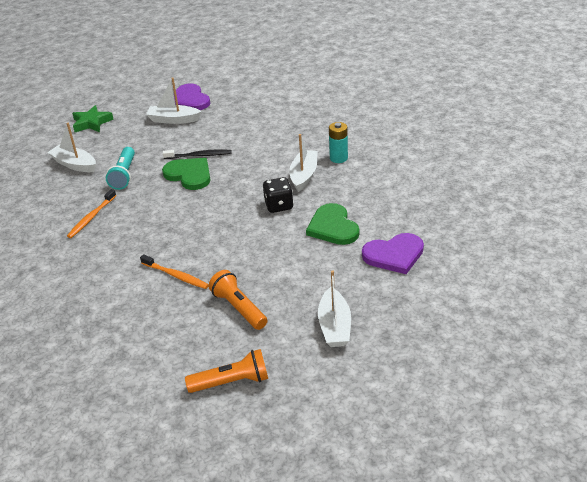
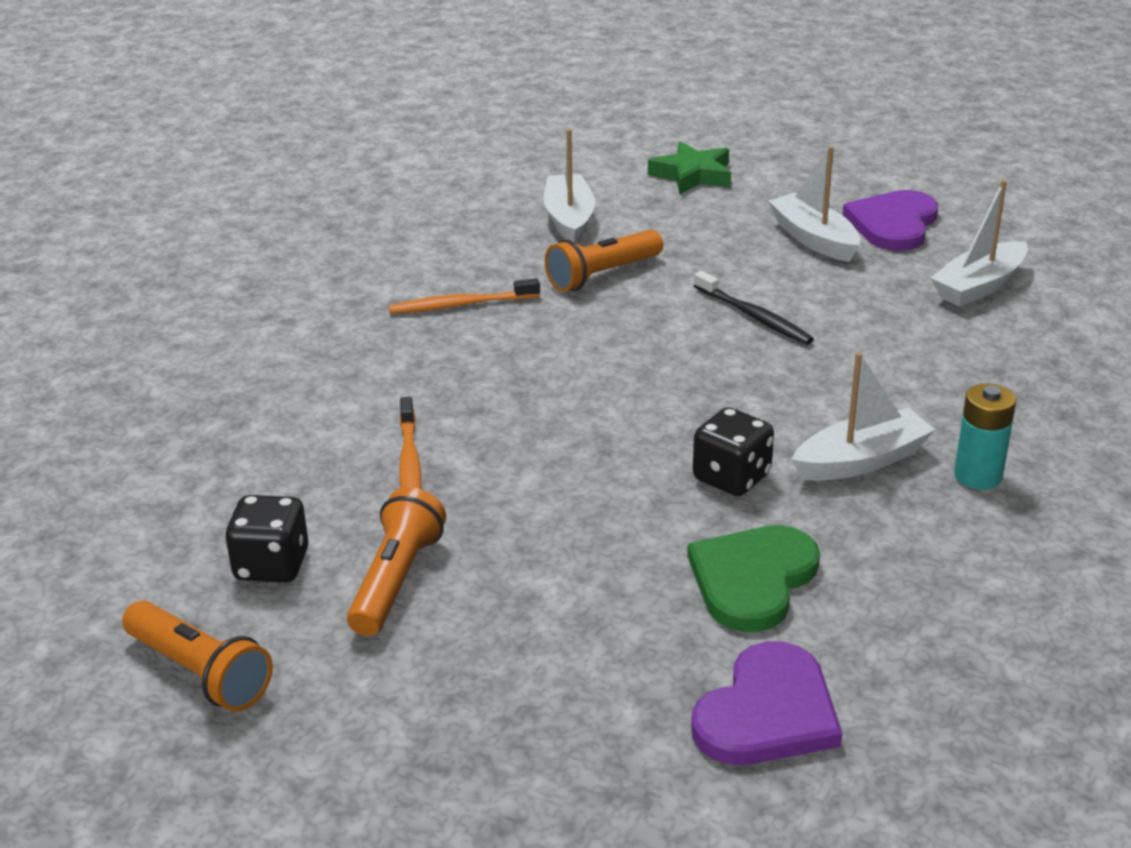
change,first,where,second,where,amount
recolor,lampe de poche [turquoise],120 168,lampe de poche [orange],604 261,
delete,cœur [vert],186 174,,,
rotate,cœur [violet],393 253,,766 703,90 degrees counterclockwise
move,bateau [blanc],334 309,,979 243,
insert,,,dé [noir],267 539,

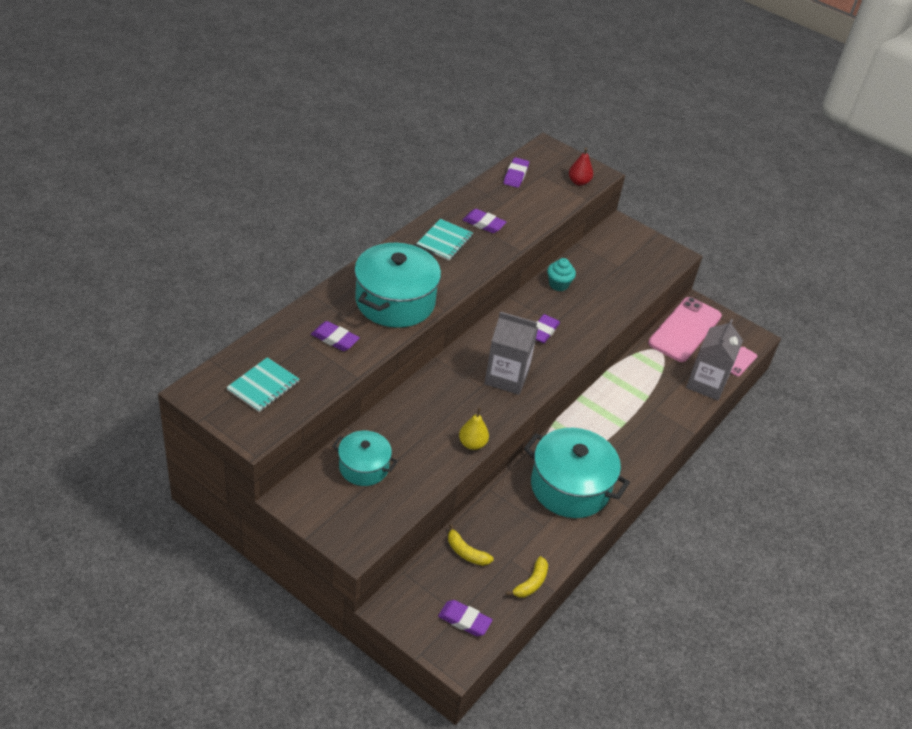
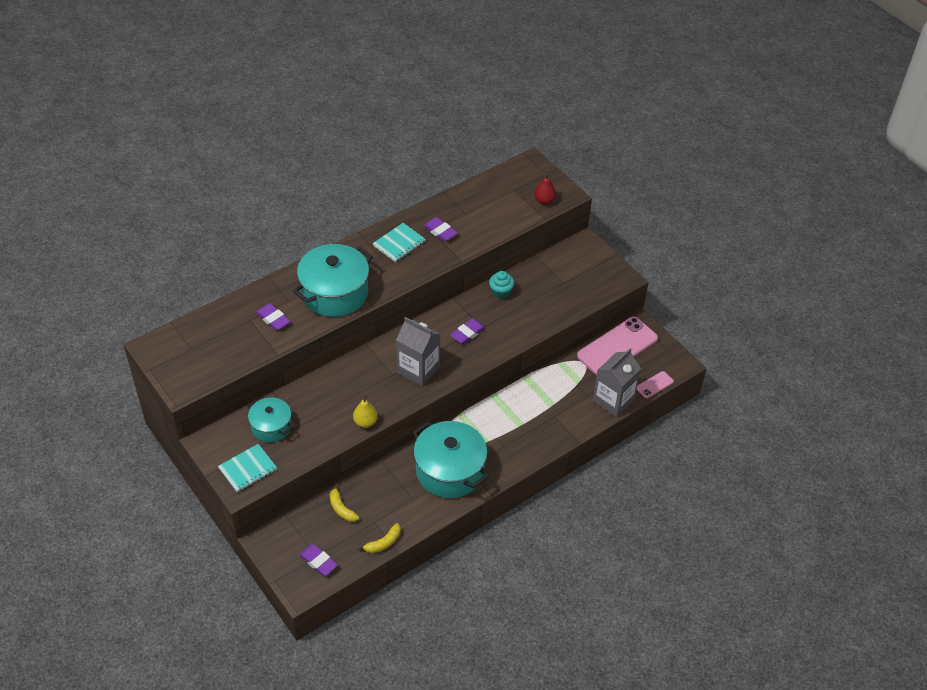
change,first,where,second,where,amount
delete,gomme [violet],516 172,,,
move,carnet [turquoise],262 384,,247 468,

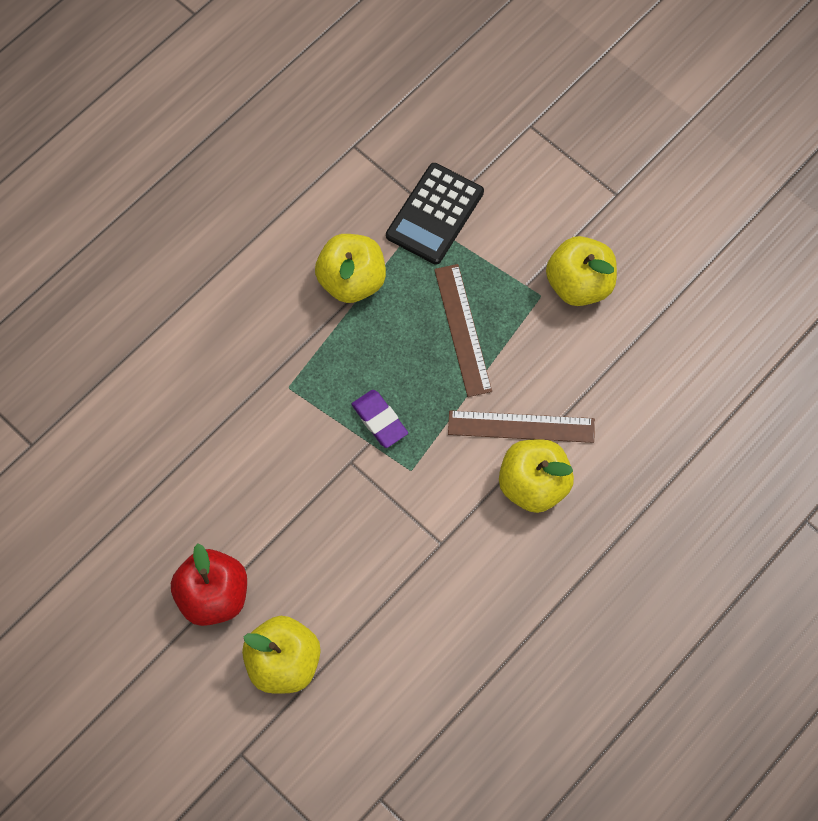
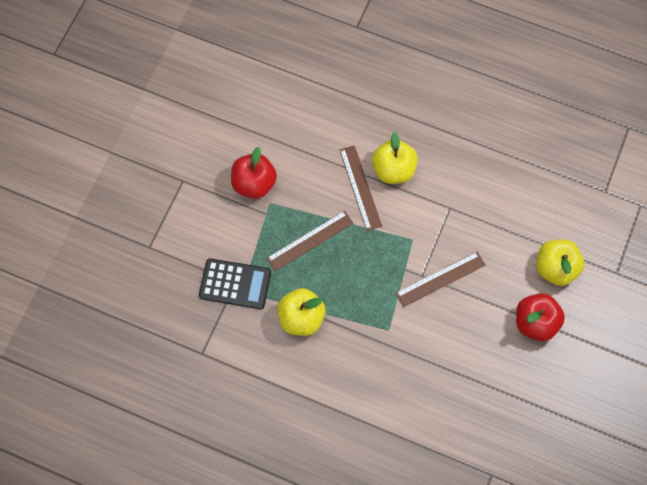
change,first,where,second,where,amount
recolor,pomme [jaune],581 271,pomme [rouge],254 173,
delete,gomme [violet],379 419,,,
insert,,,règle [marron],440 279,

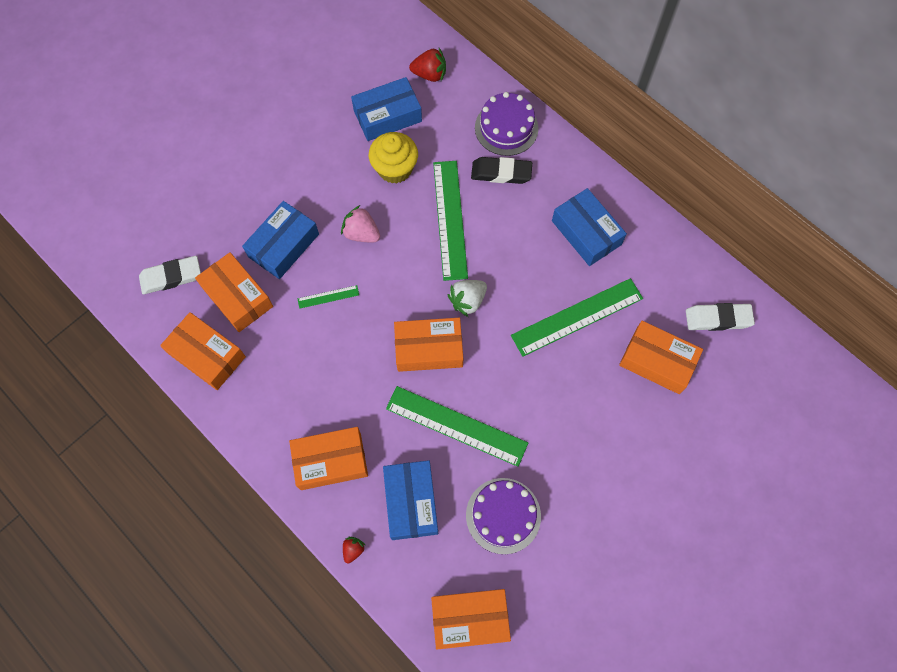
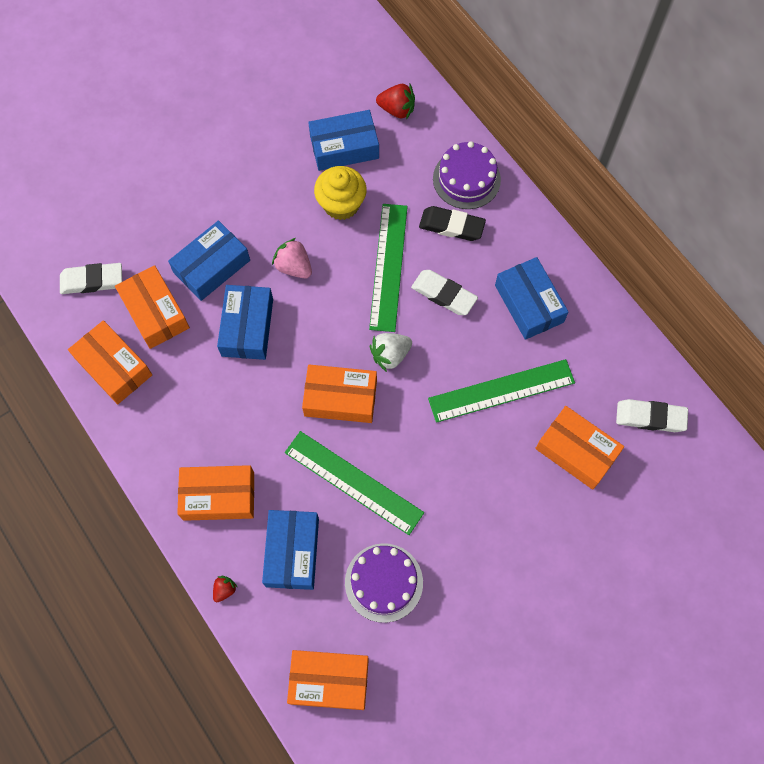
change,first,where,second,where,amount
replace,règle [vert],328 297,boîte [bleu],245 322,
insert,,,gomme [blanc],444 292,

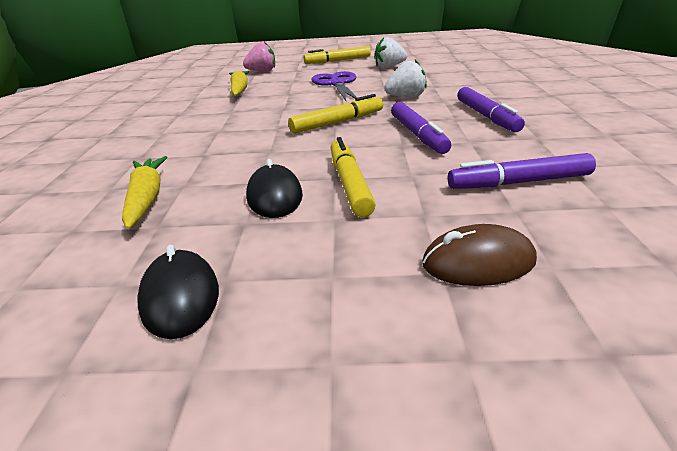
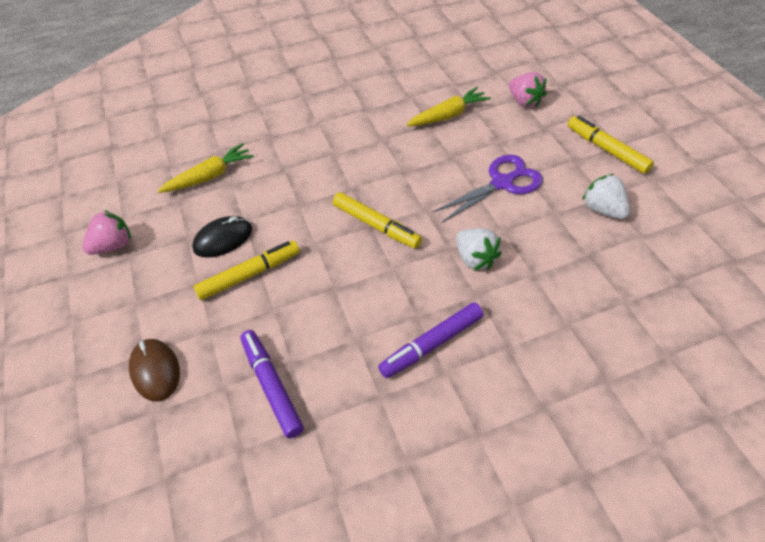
change,first,where,second,where,amount
delete,feutre [violet],421 128,,,
replace,souris [noir],178 292,fraise [rose],106 232,

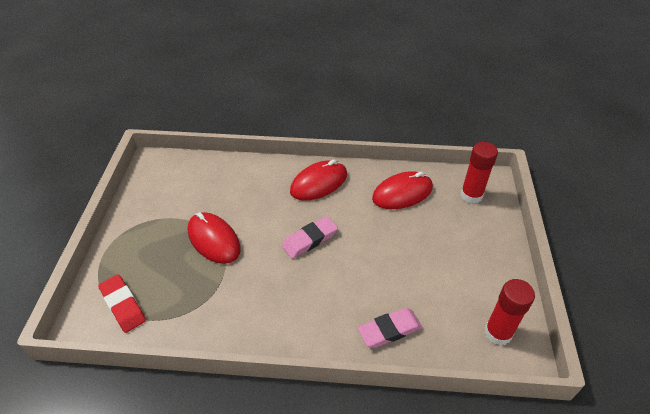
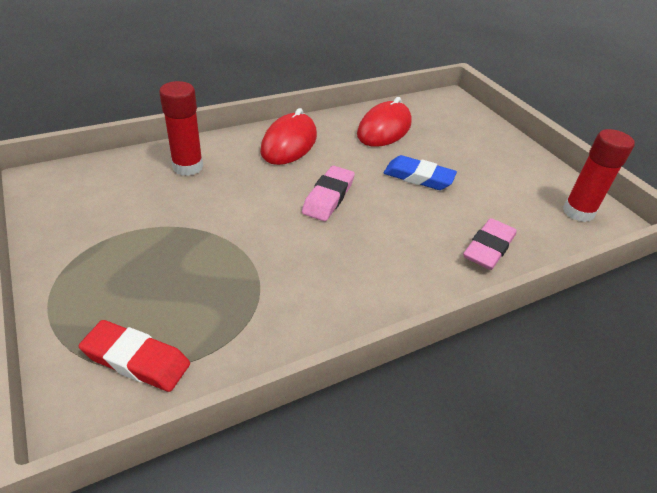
change,first,where,second,where,amount
move,bâton de colle [rouge],479 173,,181 128,
delete,souris [rouge],214 238,,,
insert,,,gomme [bleu],420 172,

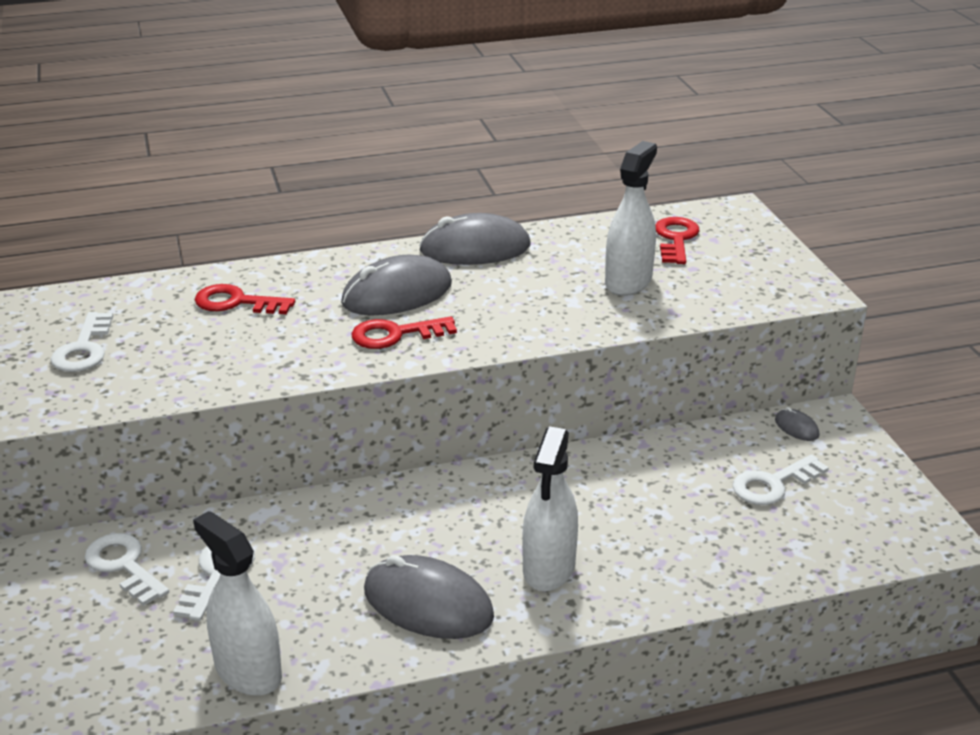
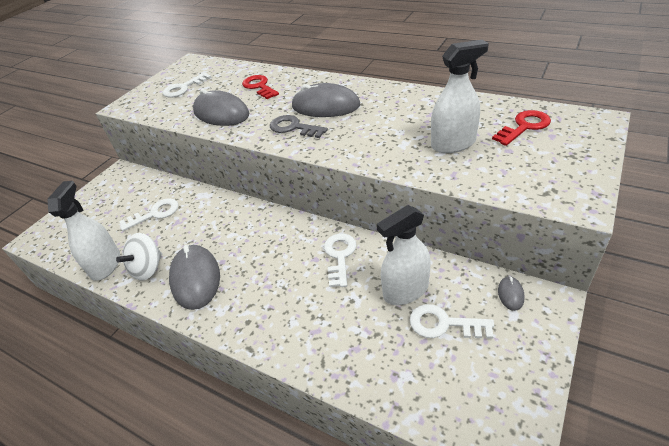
change,first,where,second,where,amount
move,souris [gris],475 239,,221 107,
recolor,clé [rouge],404 332,clé [gris],299 126,
move,vaporisateur [blanc],550 509,,404 255,
move,clé [blanc],127 569,,340 260,
insert,,,toupie [blanc],139 257,

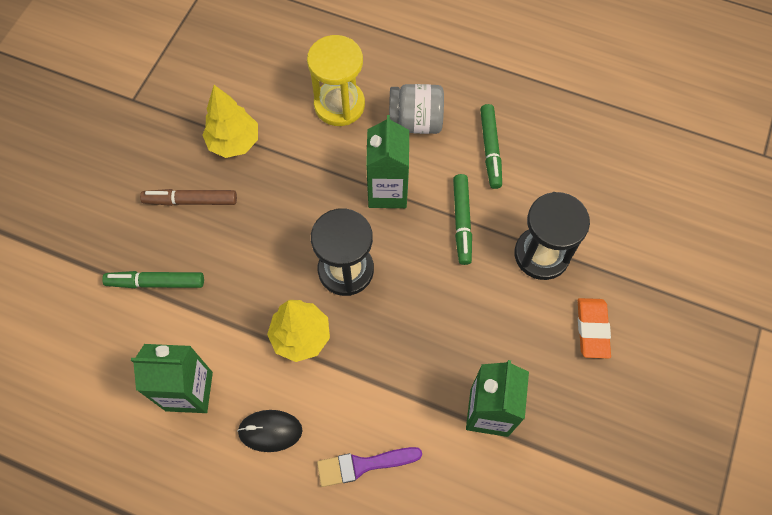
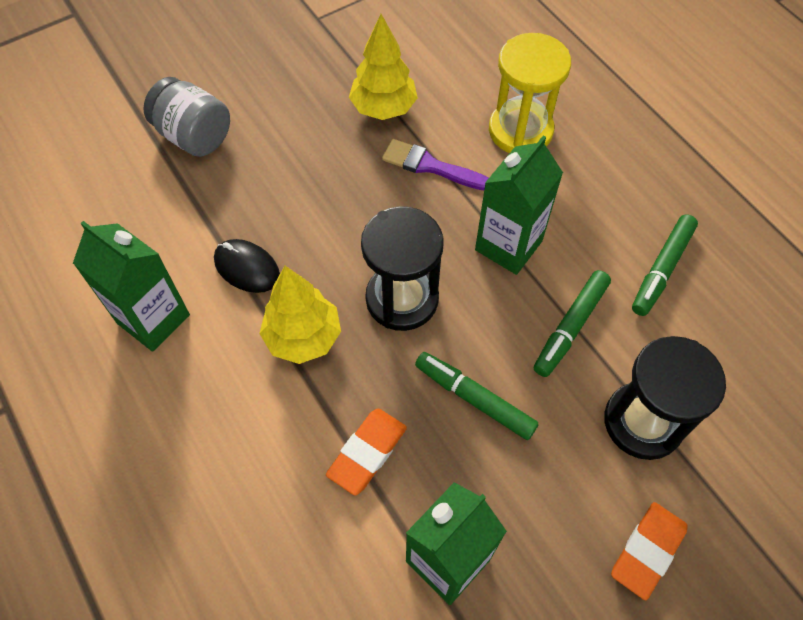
change,first,where,second,where,amount
move,bocal [gris],416 109,,186 117,
delete,feutre [marron],188 197,,,
move,feutre [vert],153 279,,477 396,
move,souris [noir],269 431,,247 266,
move,pinceau [violet],369 467,,435 164,
insert,,,gomme [orange],366 452,

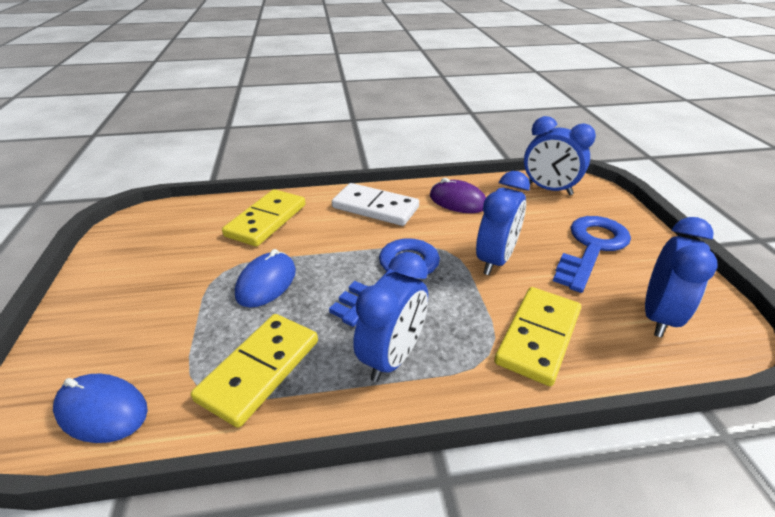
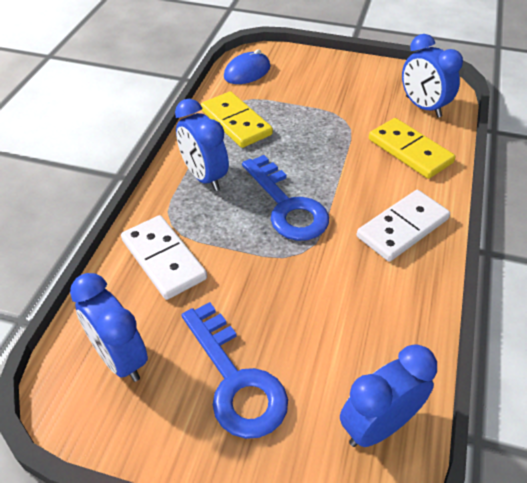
change,first,where,second,where,amount
move,réveil [bleu],503 223,,432 76,
delete,souris [violet],458 195,,,
delete,souris [bleu],265 278,,,
recolor,domino [jaune],537 336,domino [blanc],164 257,

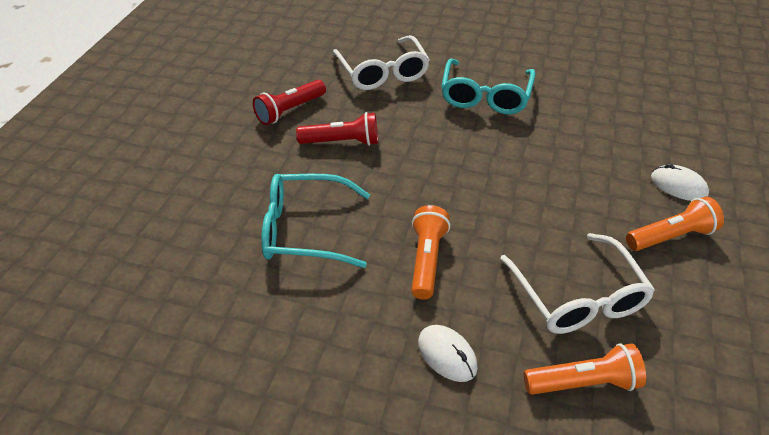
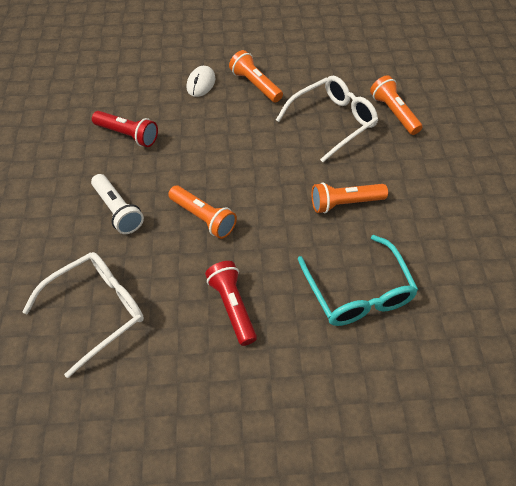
change,first,where,second,where,amount
replace,lunettes [turquoise],488 86,lampe de poche [blanc],117 204,
move,lampe de poche [rouge],289 102,,125 129,
delete,souris [blanc],448 353,,,
insert,,,lampe de poche [orange],202 212,

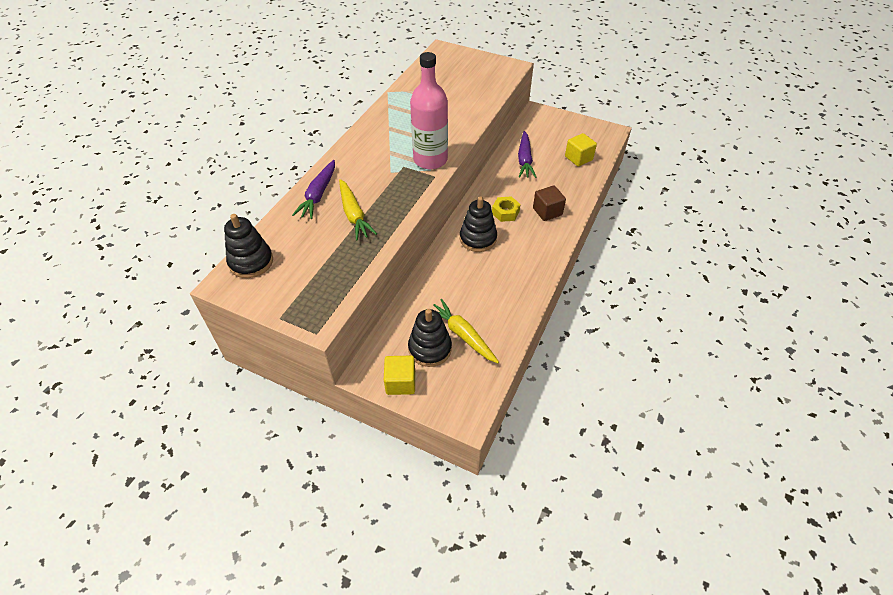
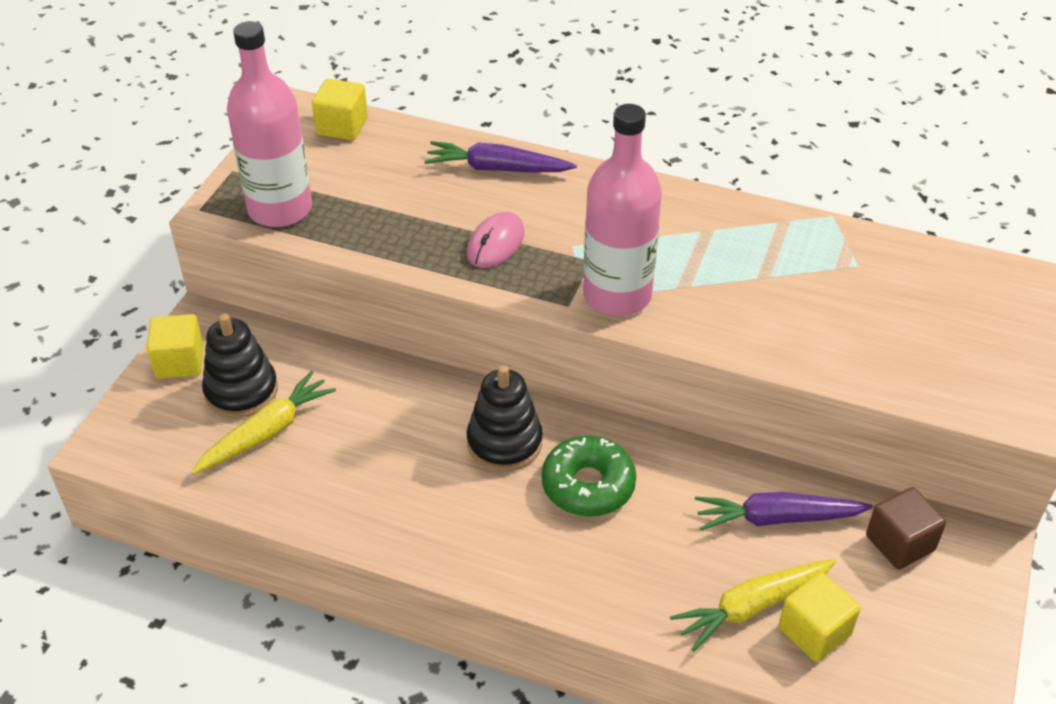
change,first,where,second,where,amount
move,carotte [jaune],358 209,,753 604,
move,cube [marron],549 203,,906 528,
replace,écrou [jaune],506 209,beignet [vert],588 476,
replace,jouet à empiler [noir],248 246,cube [jaune],340 109,
insert,,,bouteille [rose],269 124,
insert,,,souris [rose],496 240,

